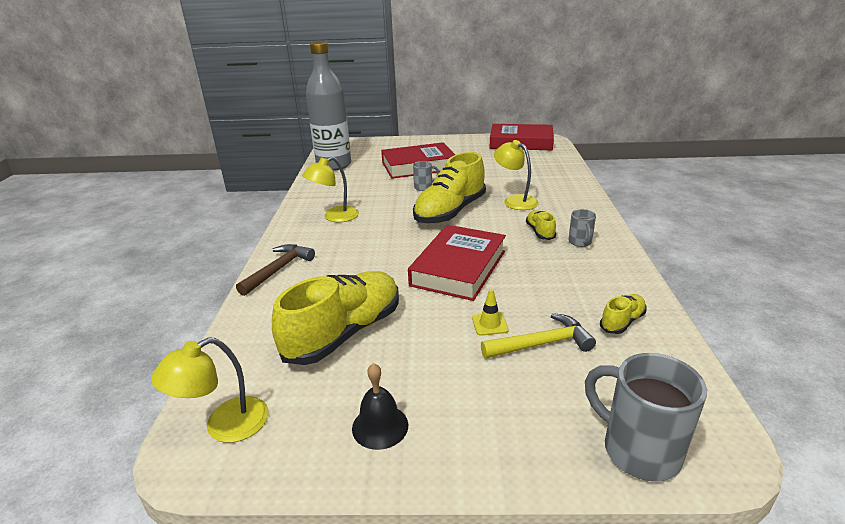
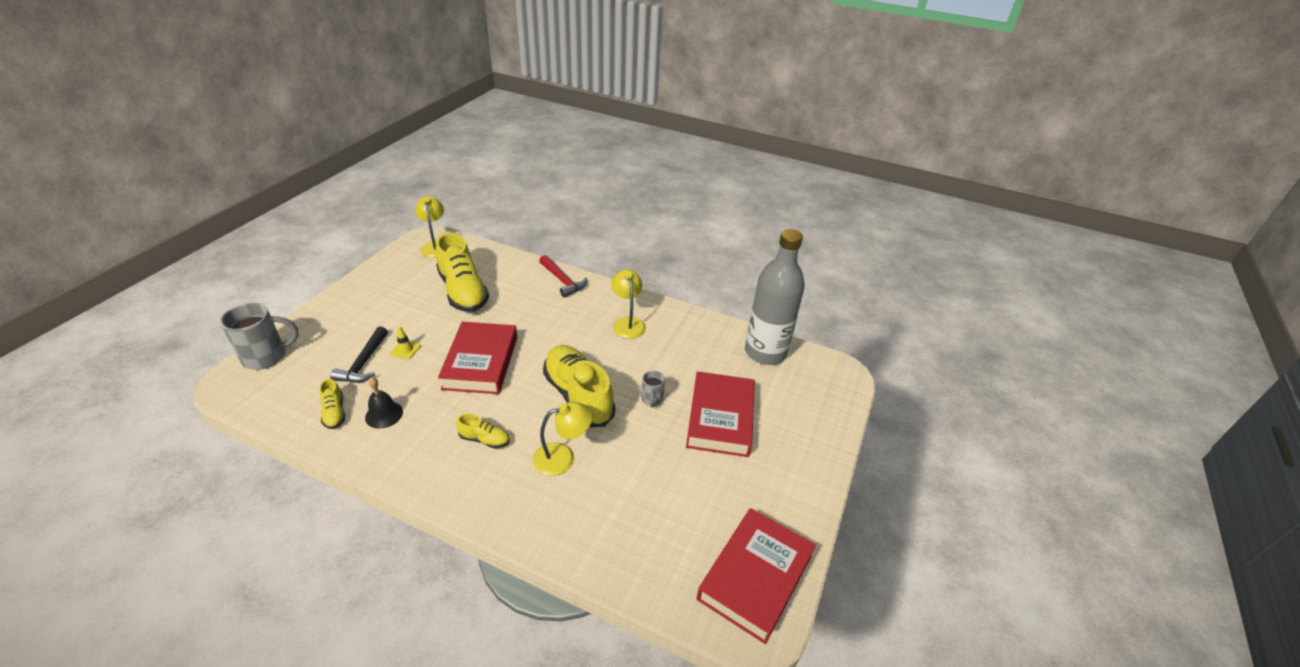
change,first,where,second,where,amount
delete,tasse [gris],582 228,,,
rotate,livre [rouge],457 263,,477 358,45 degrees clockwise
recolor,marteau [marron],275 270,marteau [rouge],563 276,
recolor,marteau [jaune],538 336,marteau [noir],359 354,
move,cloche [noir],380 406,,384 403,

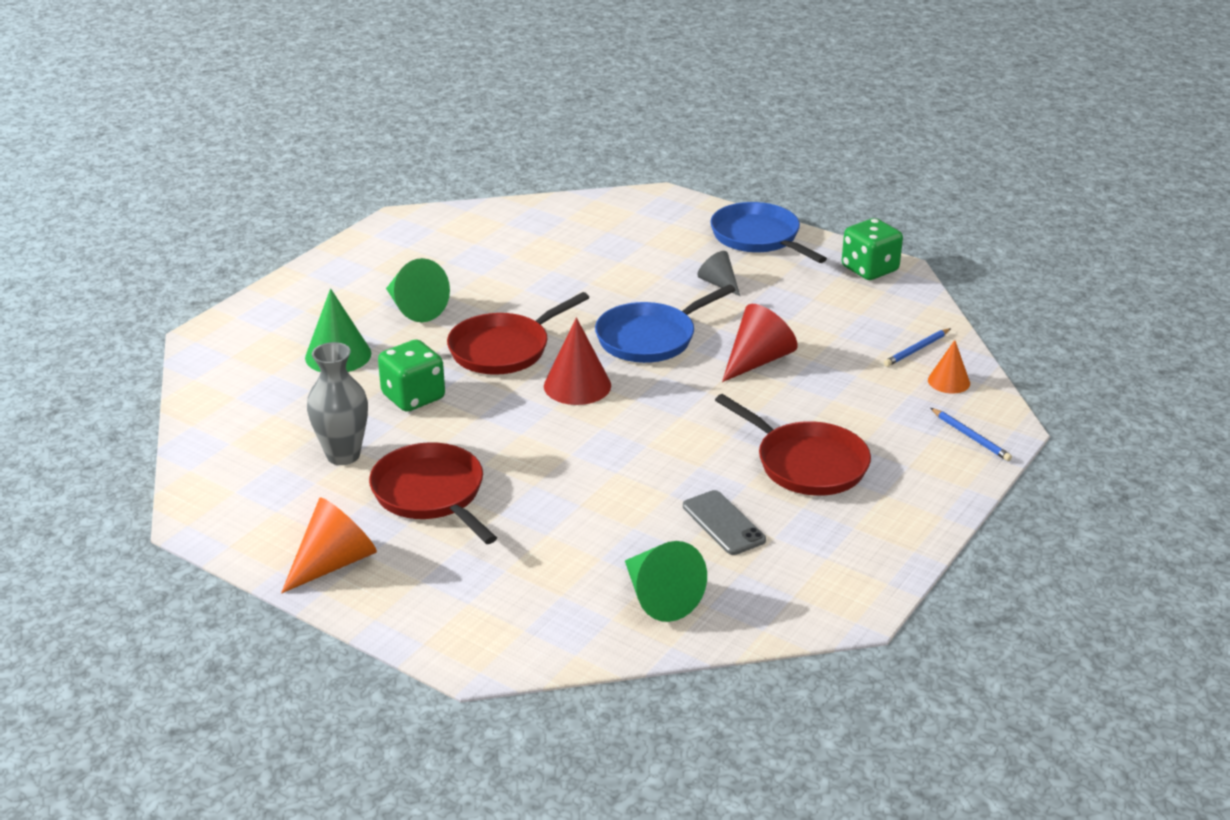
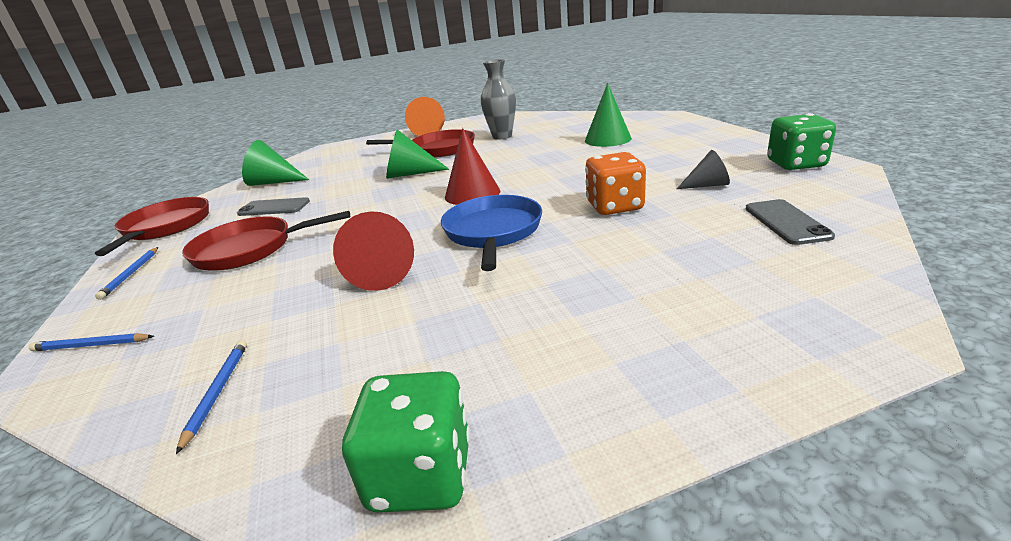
change,first,where,second,where,amount
delete,poêle [bleu],768 232,,,
move,cône [gris],718 273,,703 169,
move,cône [vert],418 290,,417 154,
move,poêle [rouge],518 333,,152 226,
move,dé [vert],411 375,,801 141,
delete,cône [orange],949 366,,,
insert,,,dé [orange],615 183,
insert,,,téléphone [gris],790 222,
insert,,,crayon [bleu],126 273,

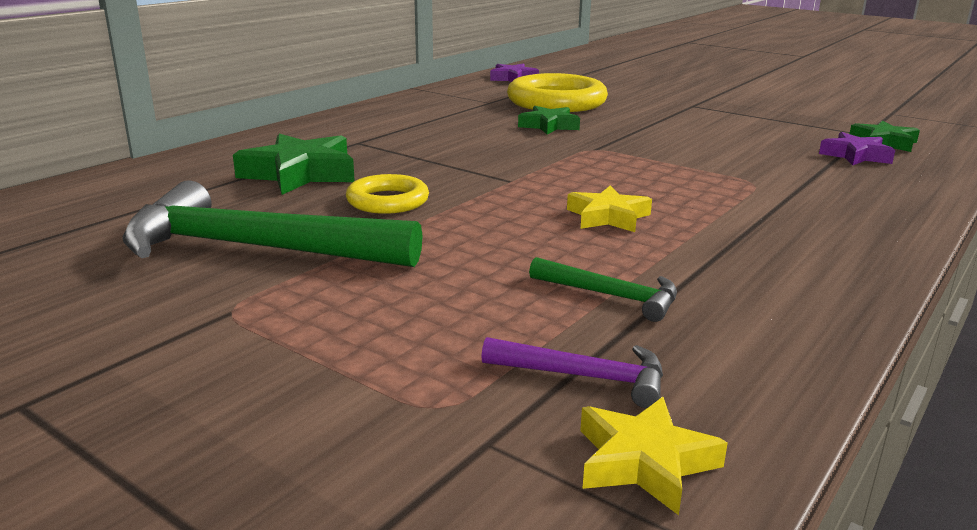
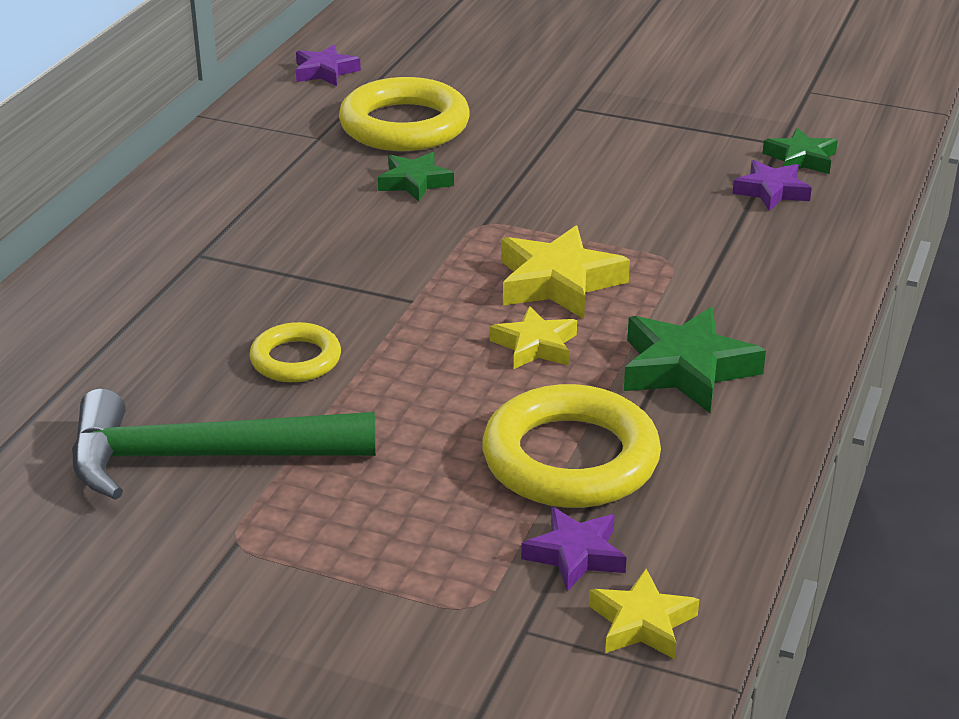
change,first,where,second,where,amount
move,étoile [vert],294 164,,695 360,
replace,marteau [vert],603 289,anneau [jaune],571 446,
replace,marteau [violet],572 372,étoile [violet],574 549,
insert,,,étoile [jaune],565 272,

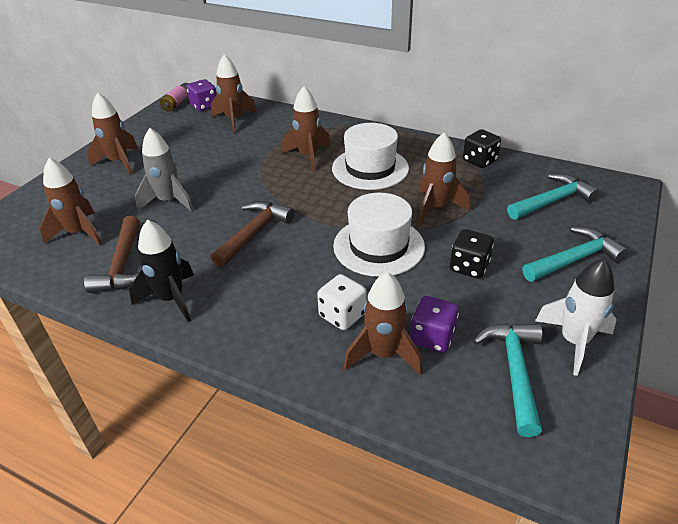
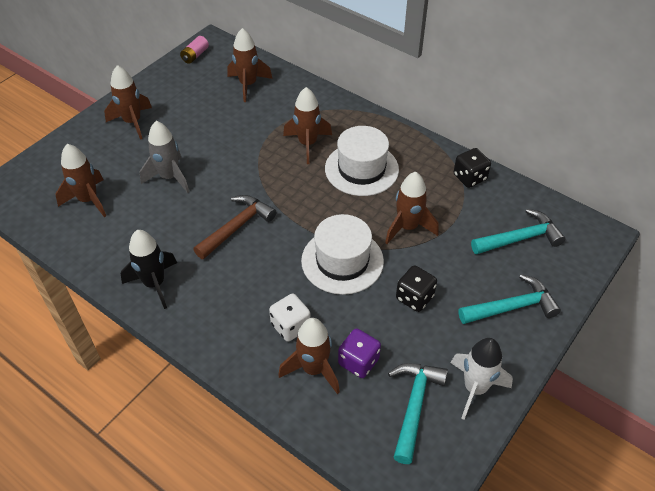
change,first,where,second,where,amount
delete,dé [violet],201 95,,,
delete,marteau [marron],112 254,,,

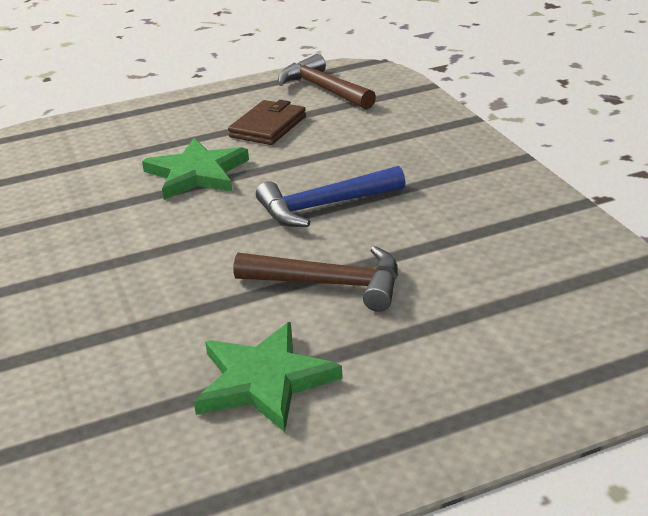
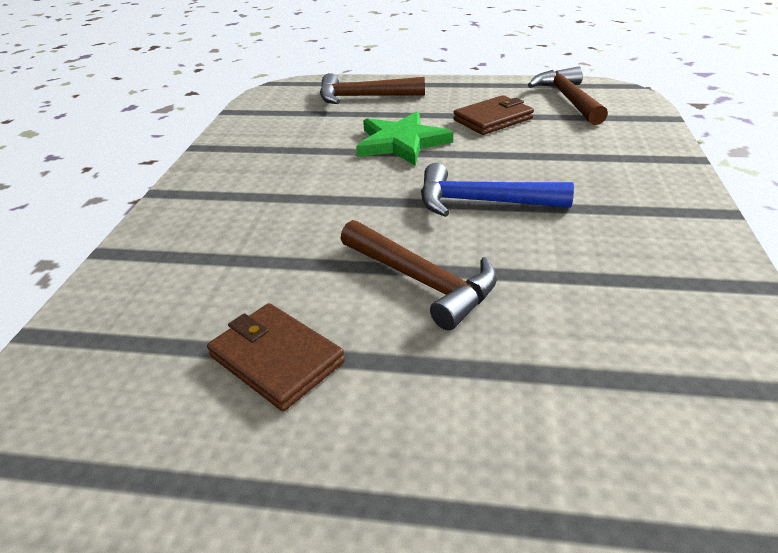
change,first,where,second,where,amount
replace,étoile [vert],268 377,portefeuille [marron],276 357,
insert,,,marteau [marron],372 88,

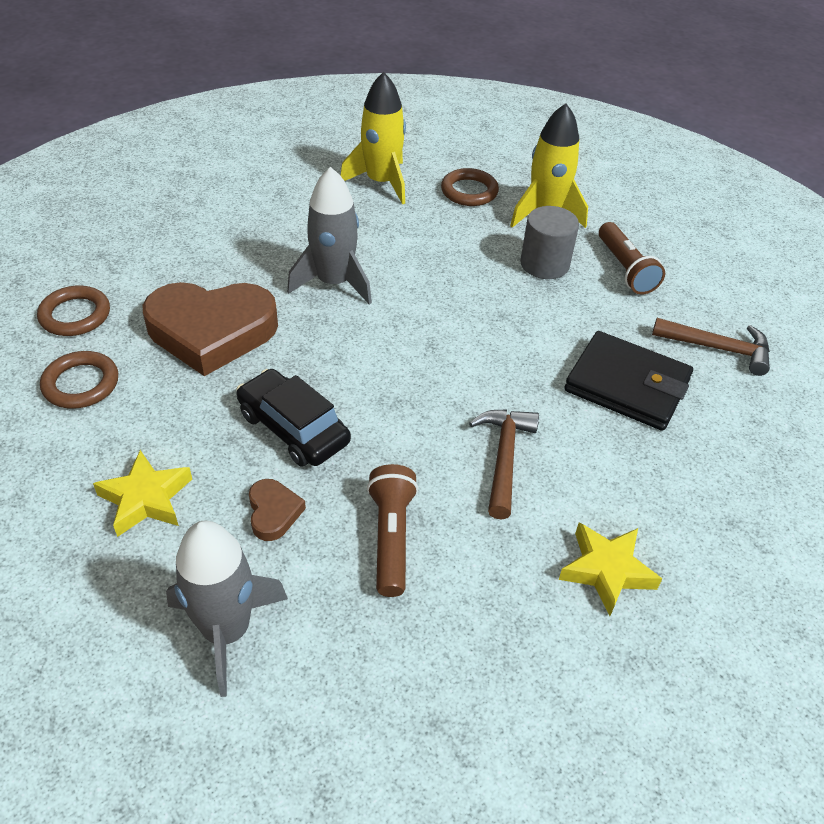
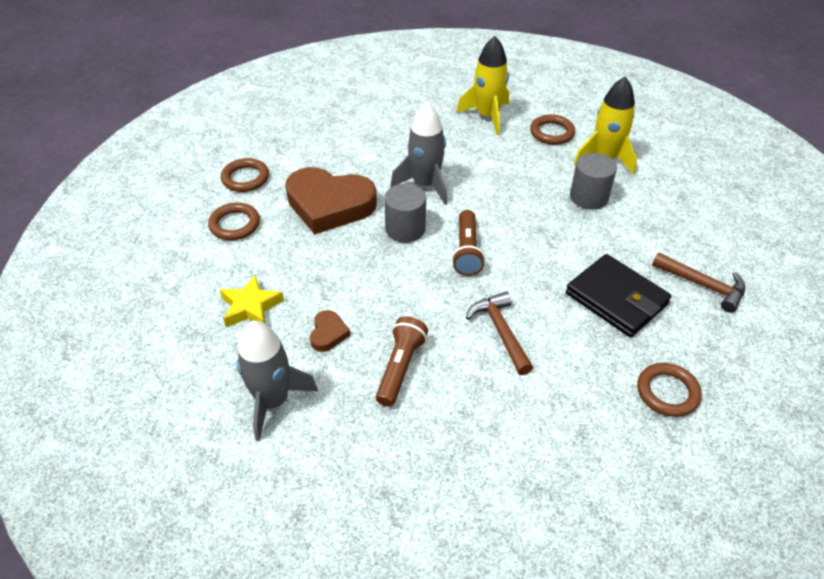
change,first,where,second,where,amount
move,lampe de poche [marron],632 258,,468 243,
delete,voiture [noir],293 418,,,
rotate,marteau [marron],504 464,,499 333,45 degrees counterclockwise
delete,étoile [jaune],610 569,,,
insert,,,cylindre [gris],405 213,
insert,,,anneau [marron],669 390,

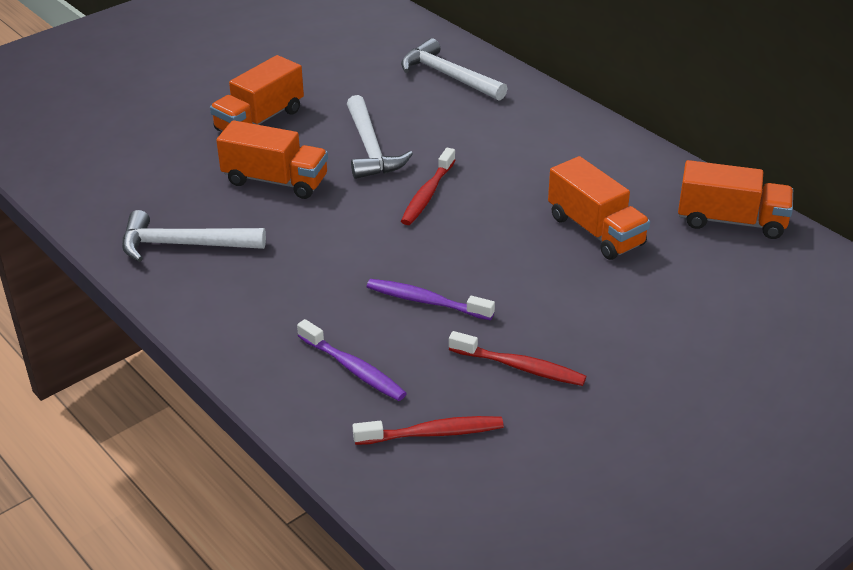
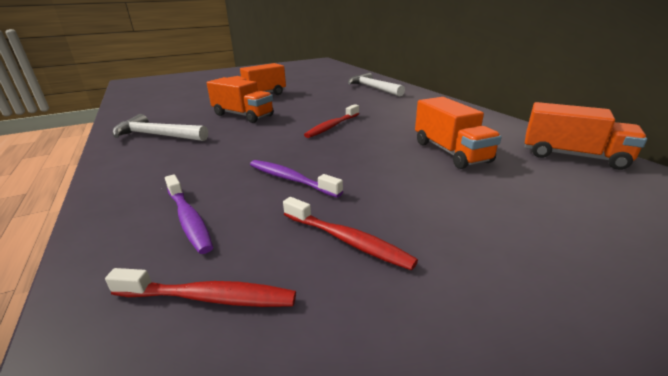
change,first,where,second,where,amount
delete,marteau [blanc],380 137,,,

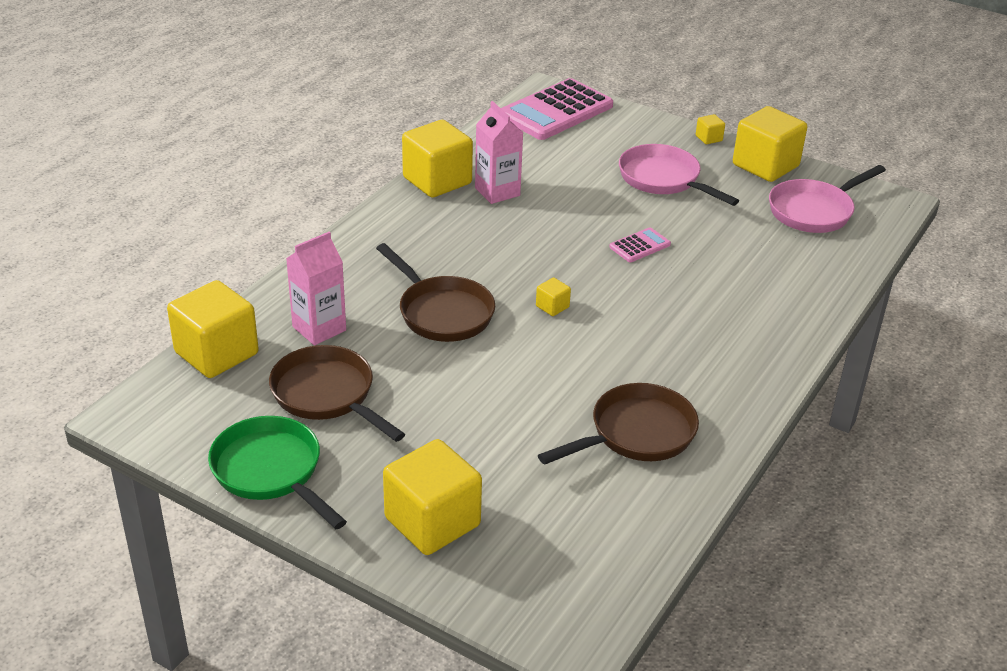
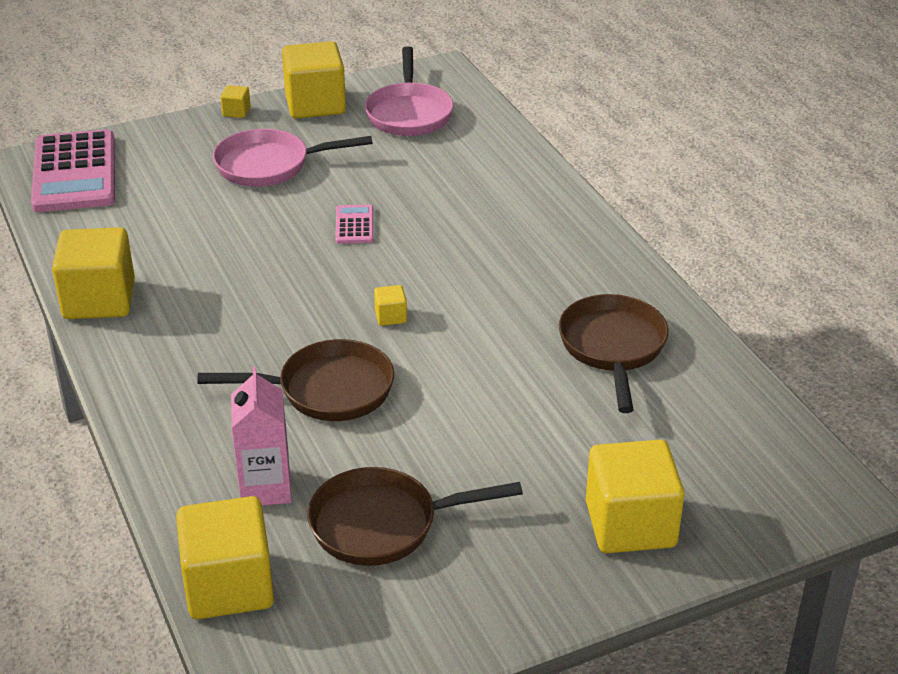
change,first,where,second,where,amount
delete,brique de lait [rose],499 152,,,
delete,poêle [vert],277 472,,,

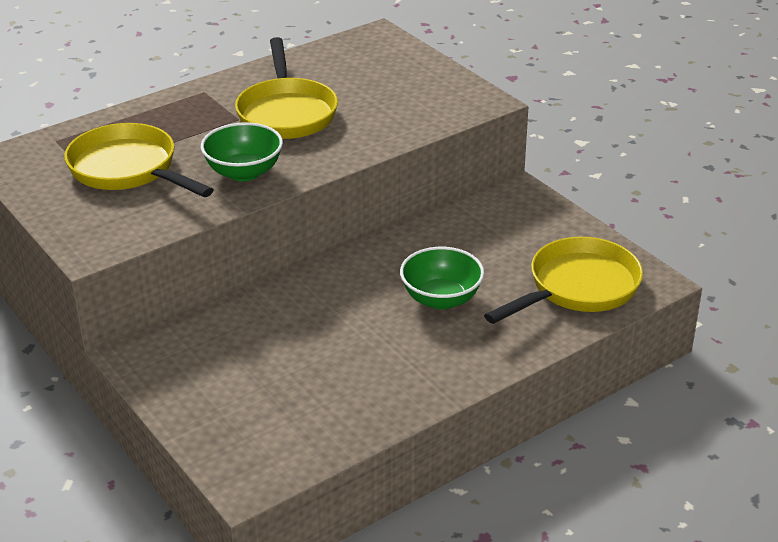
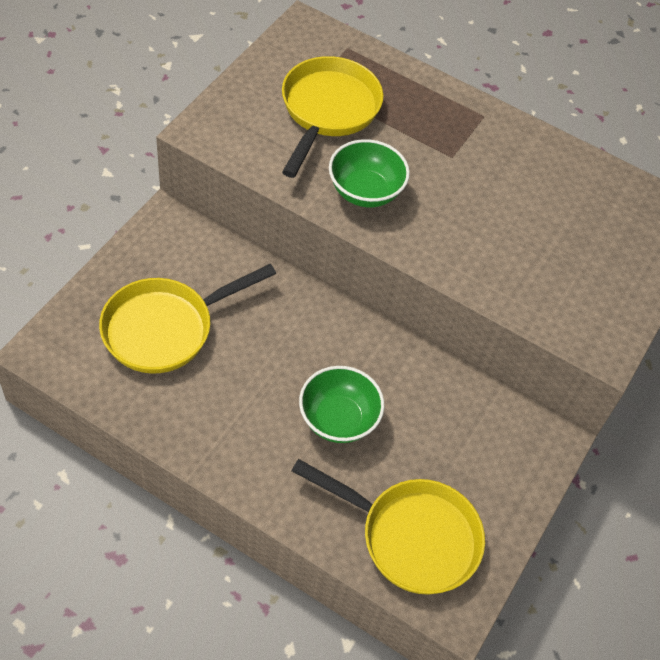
change,first,where,second,where,amount
move,poêle [jaune],286 88,,187 319,

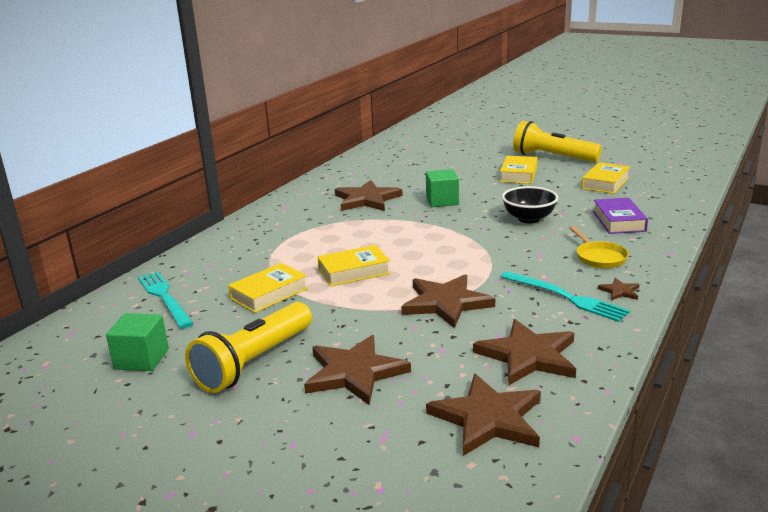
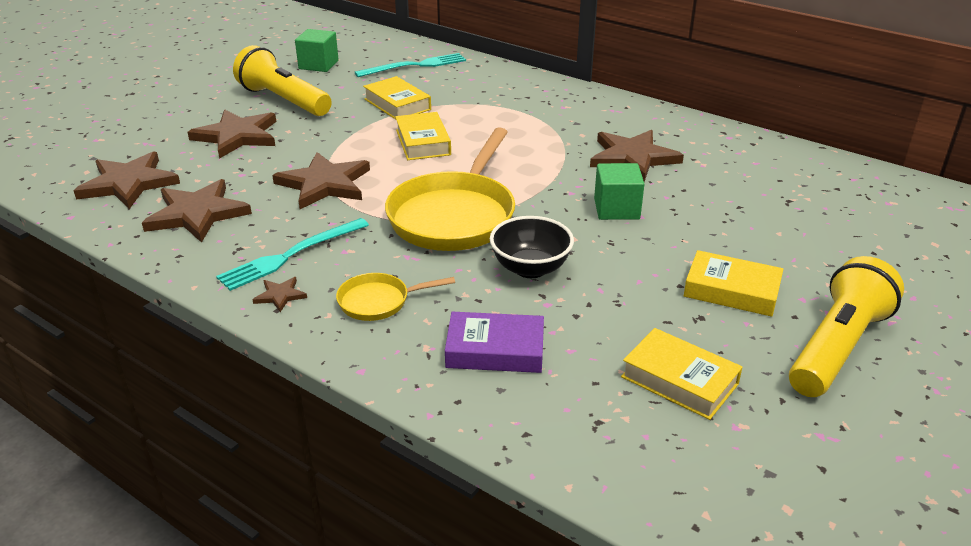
change,first,where,second,where,amount
insert,,,poêle [jaune],450 189,

